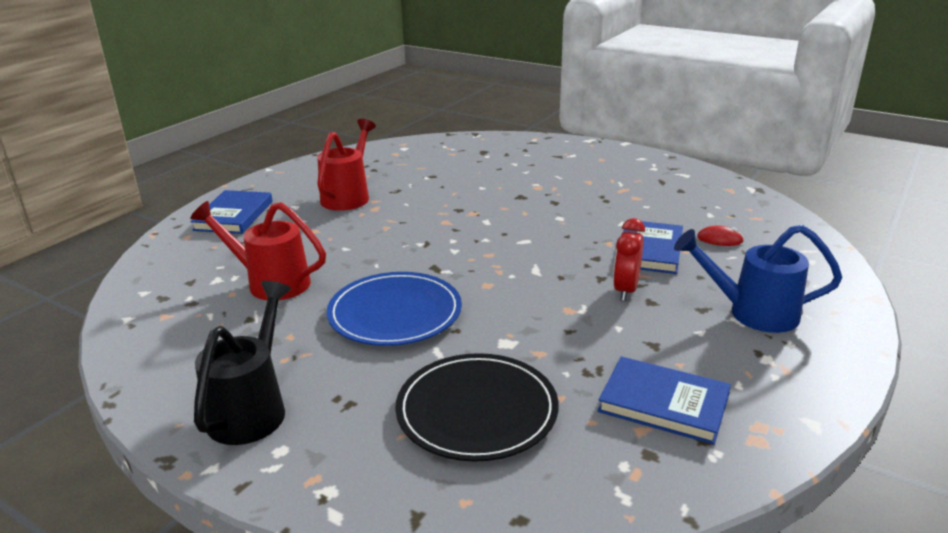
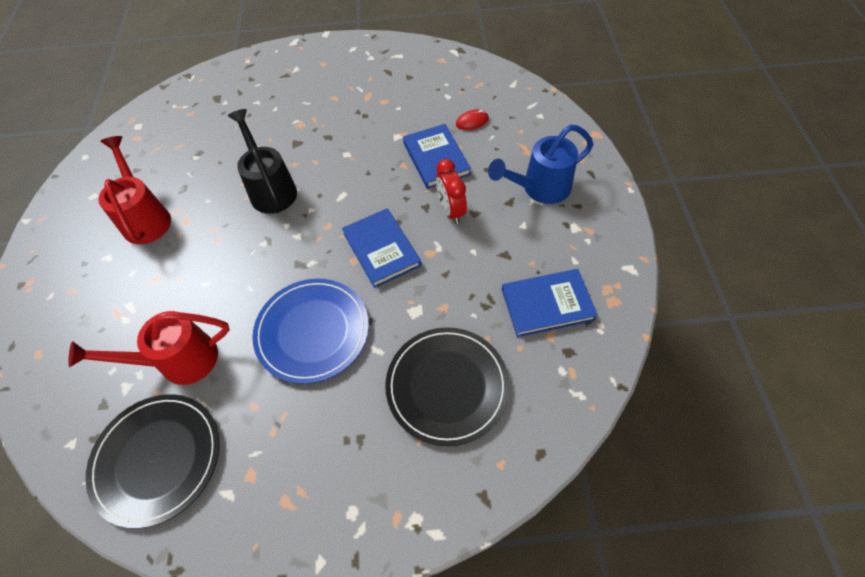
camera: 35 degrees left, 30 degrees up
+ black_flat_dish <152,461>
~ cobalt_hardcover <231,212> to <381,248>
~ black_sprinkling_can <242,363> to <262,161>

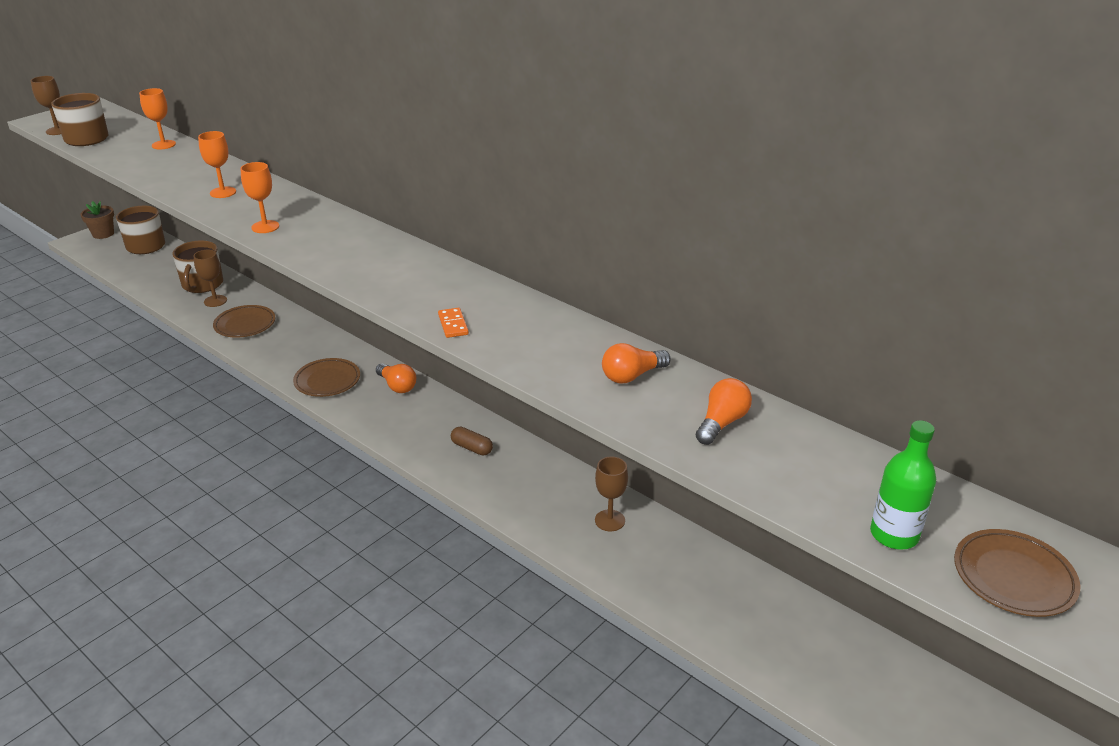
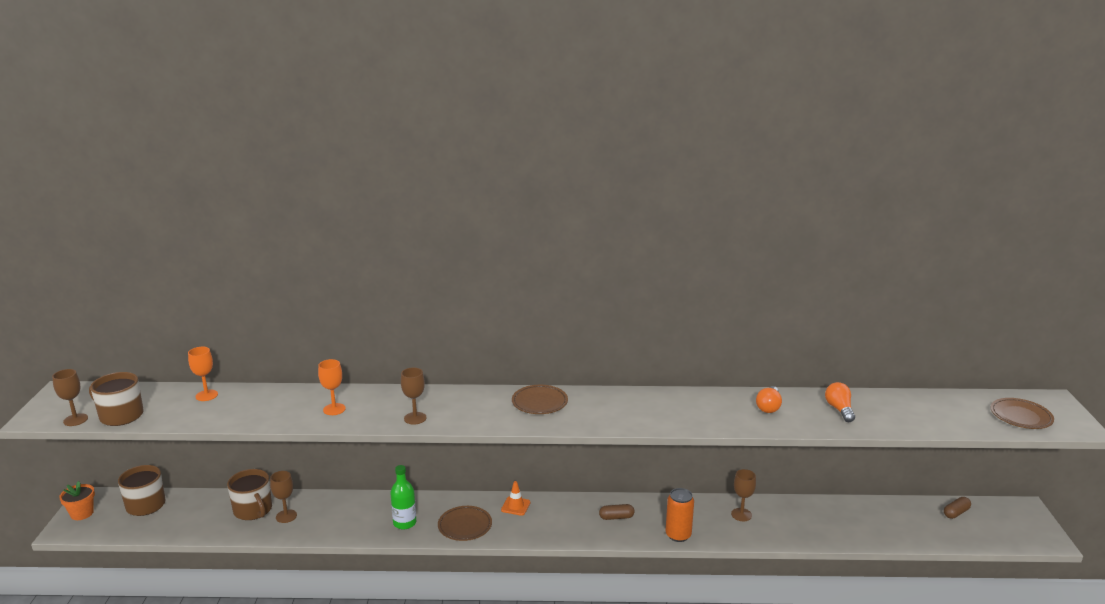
camera: 40 degrees left, 10 degrees down
- bright_orange_domino_tile <453,323>
+ bright_orange_soda_can <680,515>
+ brown_pill_shape <957,508>
~ brown_flat_dish <244,321> to <540,399>
~ green_flask <903,485> to <403,497>
~ bright_orange_lightbulb <396,378> to bright_orange_safety_cone <515,498>
~ brown_flower_pot <97,220> to bright_orange_flower_pot <77,500>
~ bright_orange_wine_glass <260,197> to brown_wine_glass <413,396>

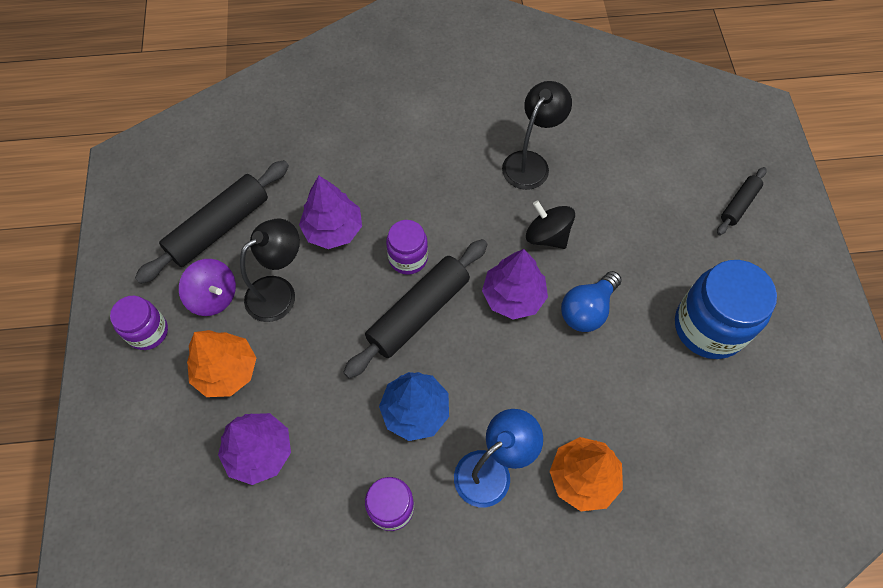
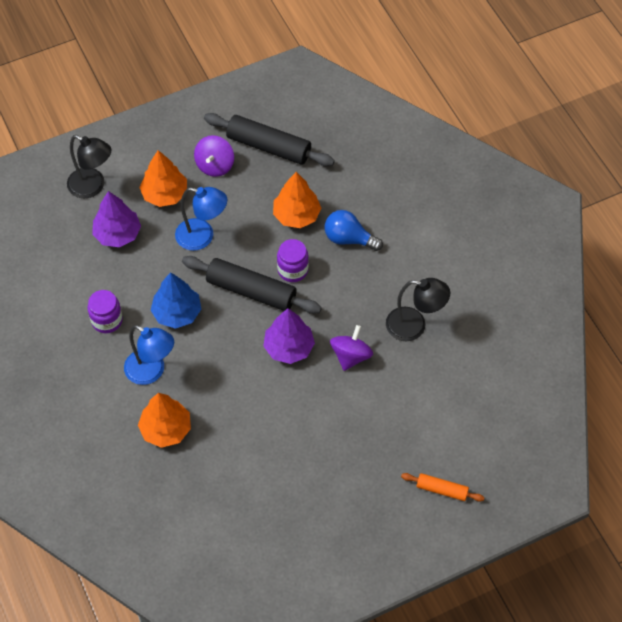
camera: 70 degrees right, 5 degrees down
- purple_preserve_jar <139,323>
- cobalt_preserve_jar <726,309>
+ cobalt_reading_lamp <201,219>
~ black_reading_lamp <270,270> to <89,167>
~ cobalt_lightbulb <591,301> to <354,230>
~ purple_tree <330,212> to bright_orange_tree <297,200>
~ black_spinning_top <550,224> to purple_spinning_top <351,348>
~ black_rolling_pin <742,201> to bright_orange_rolling_pin <443,487>

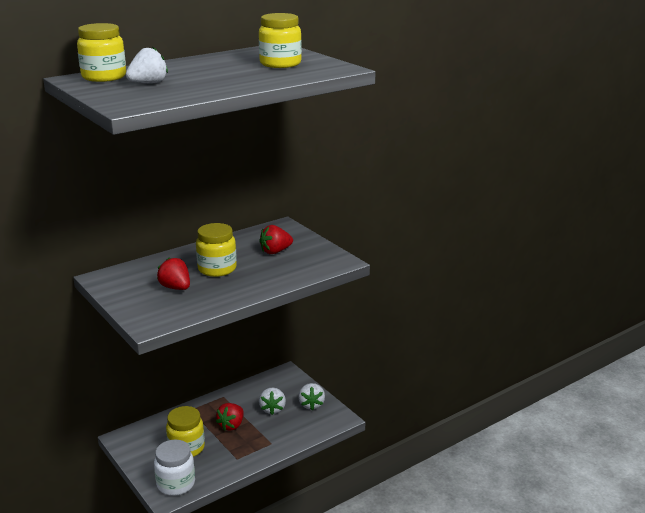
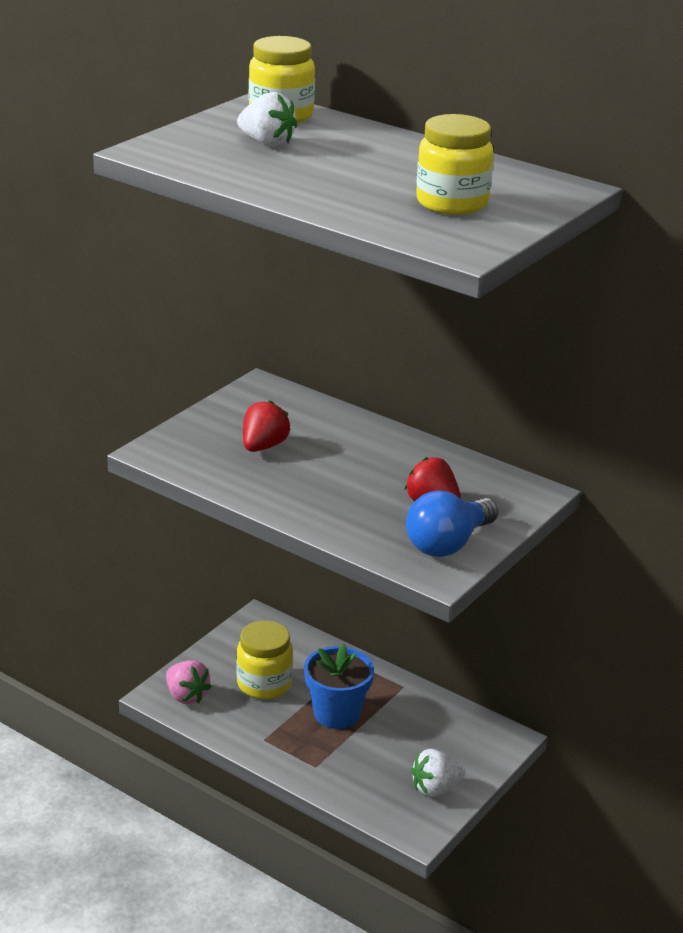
camera: 70 degrees right, 5 degrees up
- golden_preserve_jar <216,250>
- snow-white_berry <272,401>
+ cobalt_lightbulb <452,524>
~ snow-white_preserve_jar <174,468> to pink_berry <189,682>
~ crimson_berry <230,417> to cobalt_flower_pot <339,686>

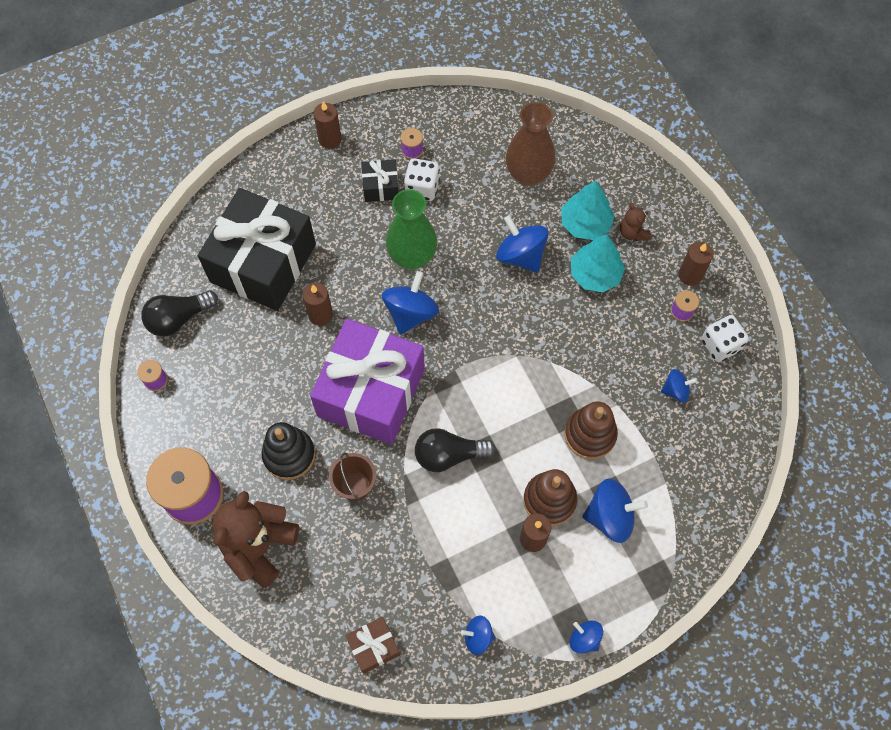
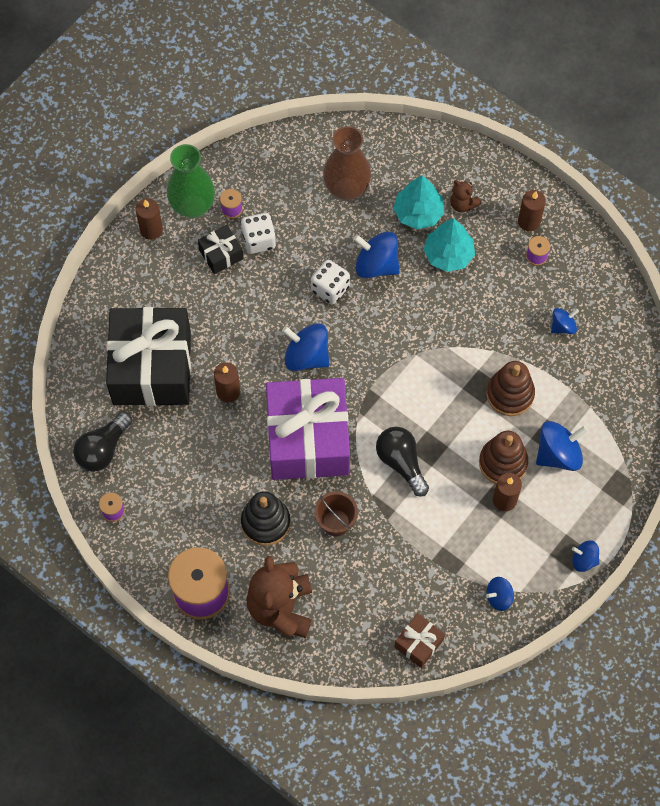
camera: 25 degrees left, 0 degrees up
~ green_vase <411,229> to <191,181>
~ snow-white_die <725,338> to <330,282>
~ cobalt_spinning_top <410,303> = <306,347> 60 degrees counterclockwise
~ black_lightbulb <455,450> = <402,462> 90 degrees clockwise

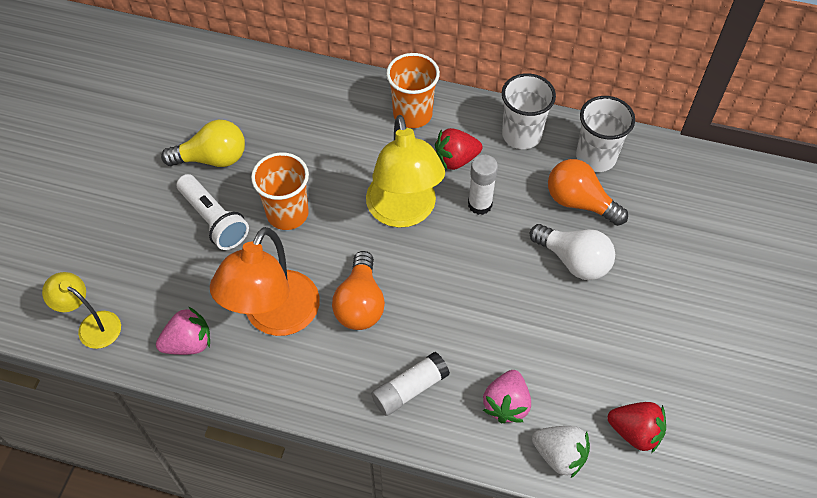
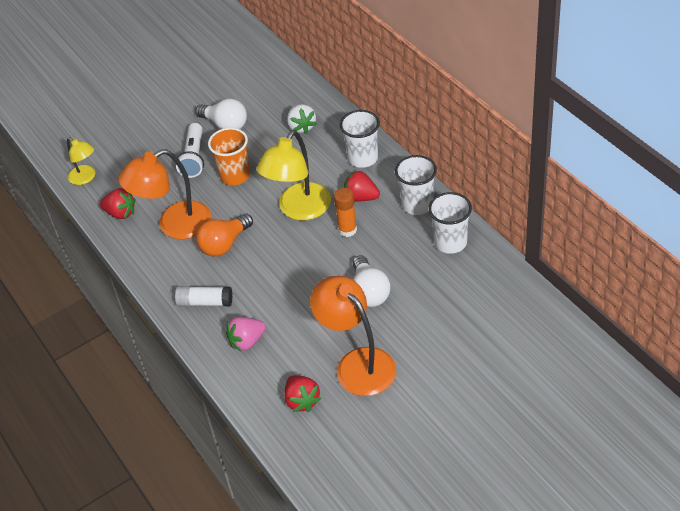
camera: 45 degrees right, 10 degrees down
- bright_orange_lightbulb <588,192>
+ bright_orange_reading_lamp <353,336>
~ snow-white_berry <561,452> to <302,119>
~ pink_berry <183,330> to crimson_berry <118,203>
~ golden_lightbulb <203,143> to snow-white_lightbulb <221,113>
~ bright_orange_cup <413,90> to snow-white_cup <360,139>
~ snow-white_glue_stick <483,185> to bright_orange_glue_stick <345,212>
~ golden_reading_lamp <81,310> = <81,161> 150 degrees clockwise

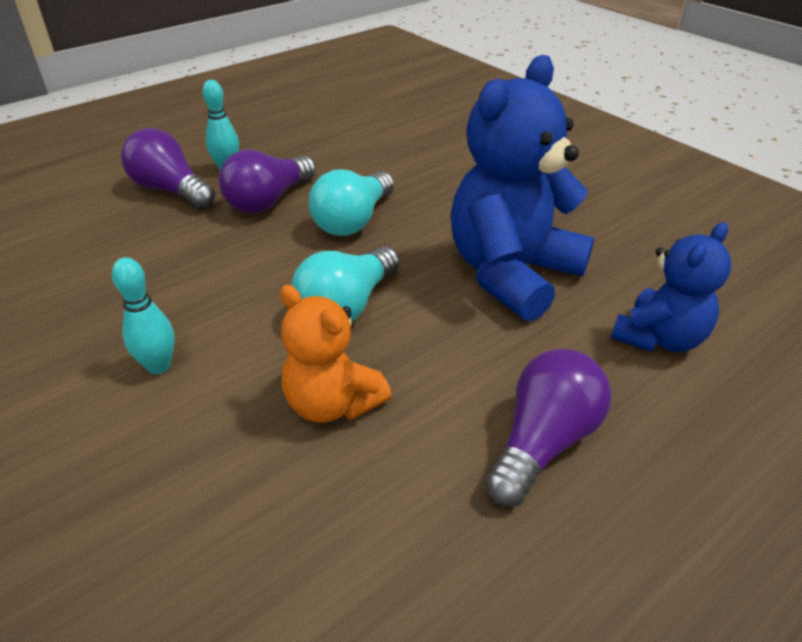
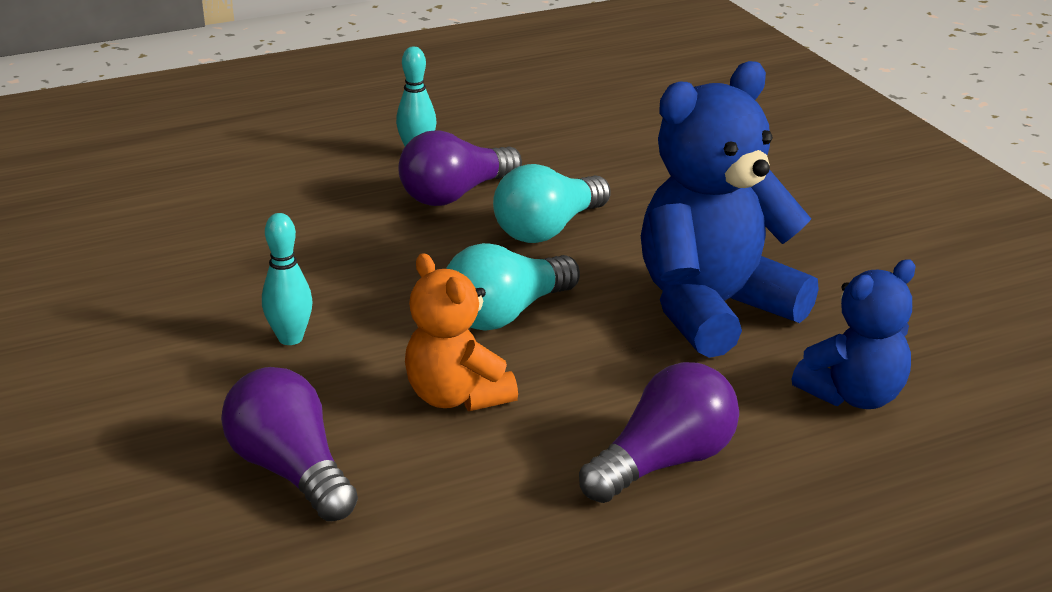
camera: 15 degrees right, 10 degrees down
~ purple_lightbulb <168,168> to <289,444>

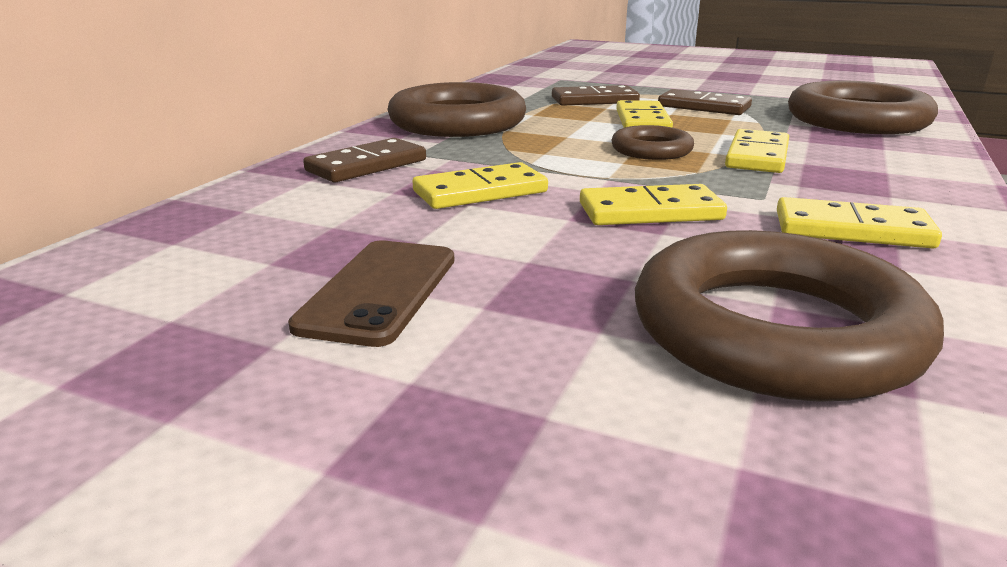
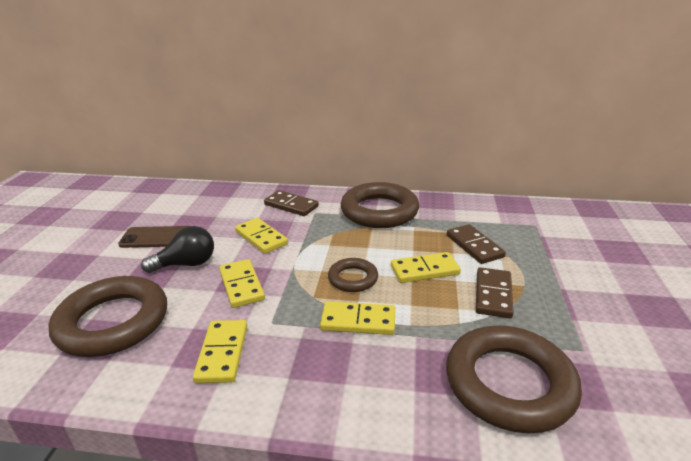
camera: 75 degrees right, 5 degrees up
+ black_lightbulb <177,249>

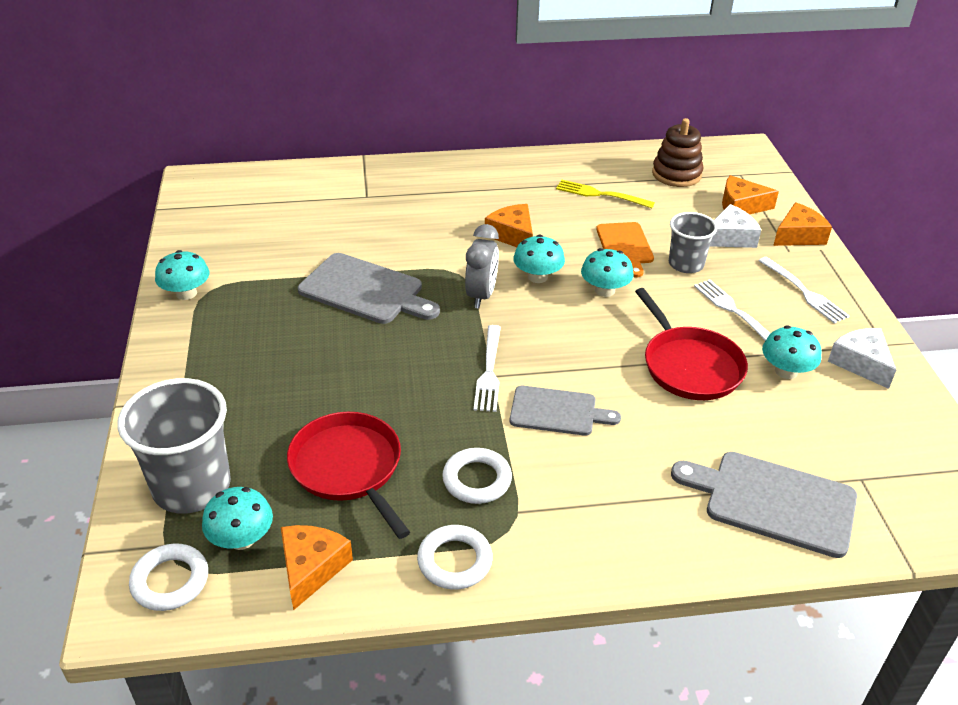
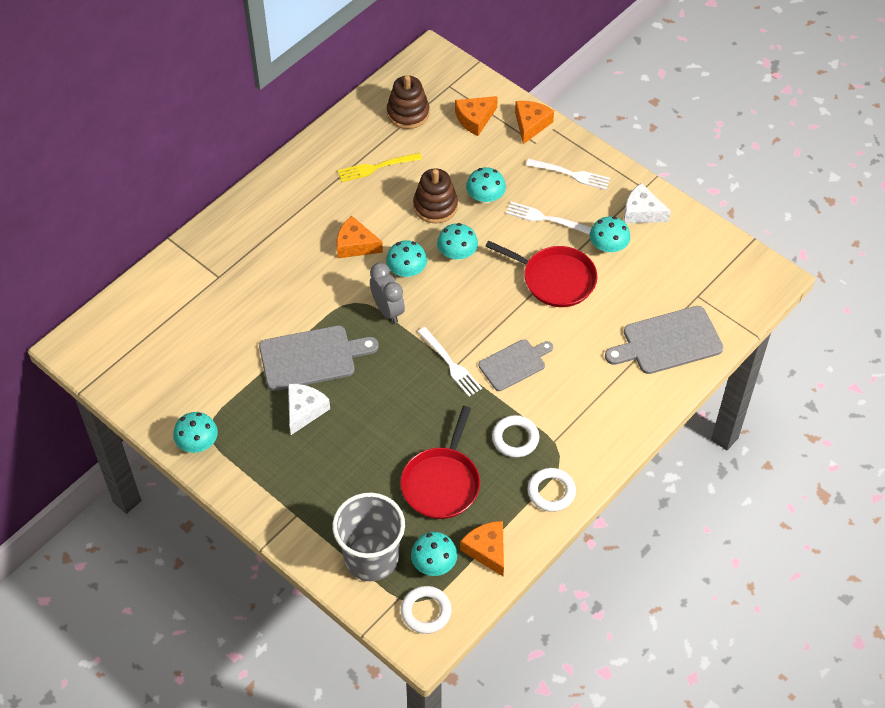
camera: 40 degrees left, 15 degrees up
~ snow-white_cheese <735,226> to <309,409>
~ bright_orange_bread_board <625,249> to brown_stacking_rings <435,196>
~ gray_cup <693,242> to teal_mushroom <486,185>
~ crimson_pan <348,475> = <440,462> 90 degrees counterclockwise

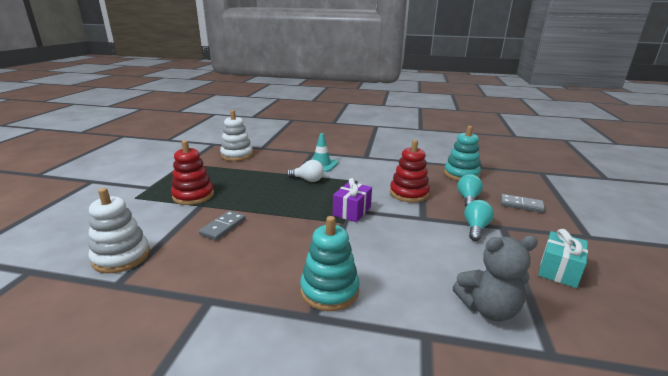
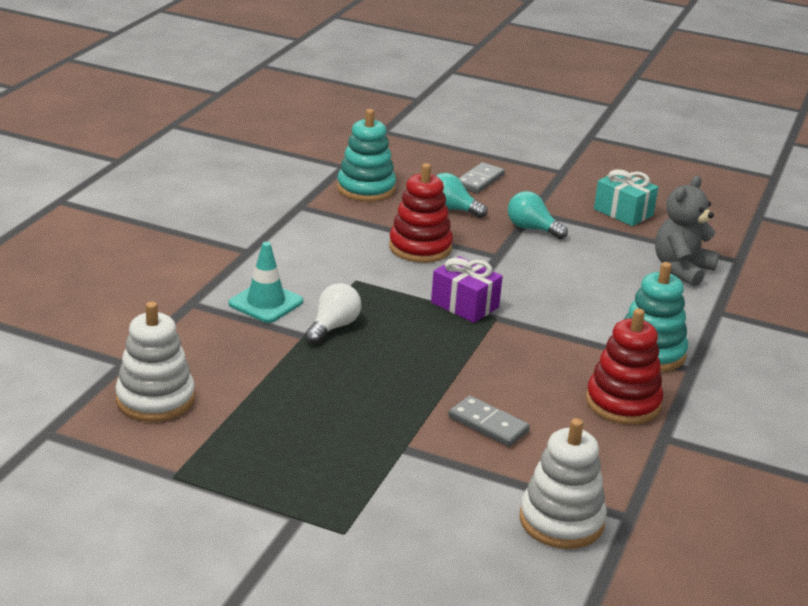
camera: 80 degrees left, 5 degrees up
~ crimson_stacking_rings <192,172> to <624,366>
~ gray_stuffed_bear <495,278> = <687,231> 150 degrees counterclockwise

